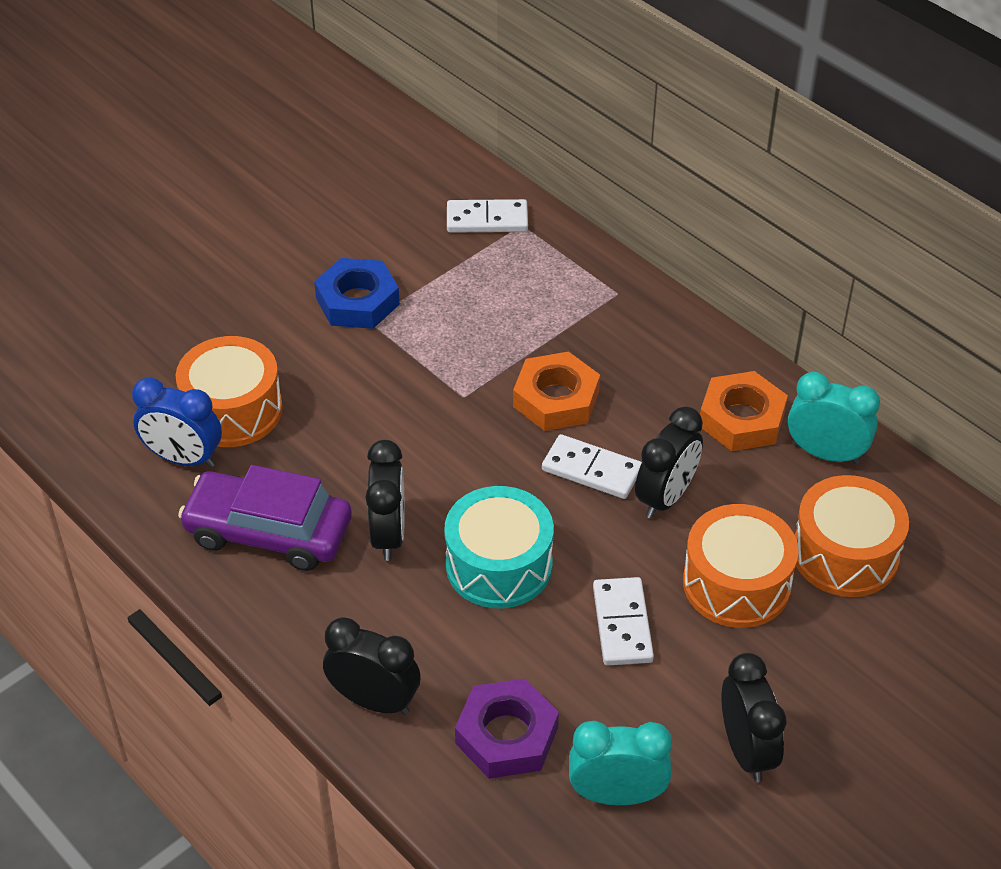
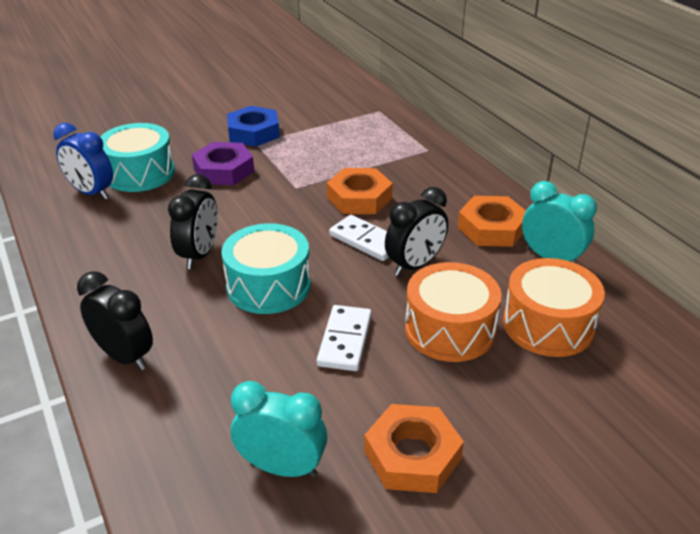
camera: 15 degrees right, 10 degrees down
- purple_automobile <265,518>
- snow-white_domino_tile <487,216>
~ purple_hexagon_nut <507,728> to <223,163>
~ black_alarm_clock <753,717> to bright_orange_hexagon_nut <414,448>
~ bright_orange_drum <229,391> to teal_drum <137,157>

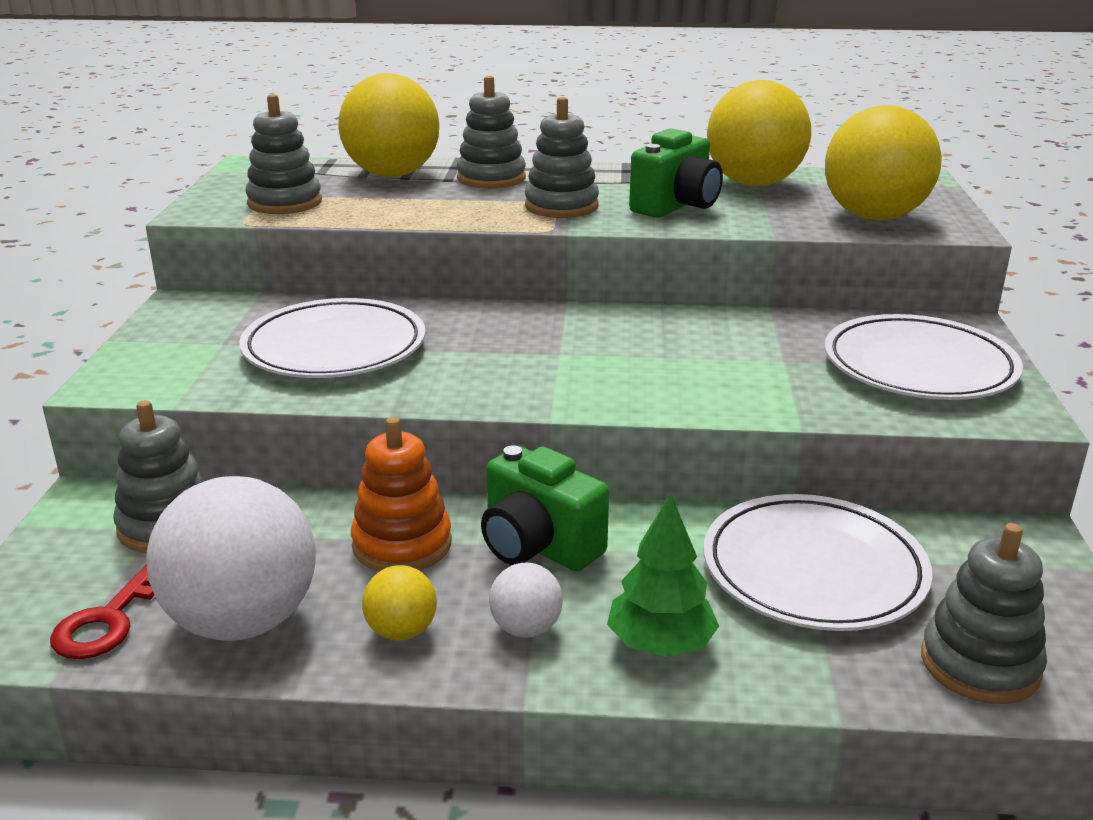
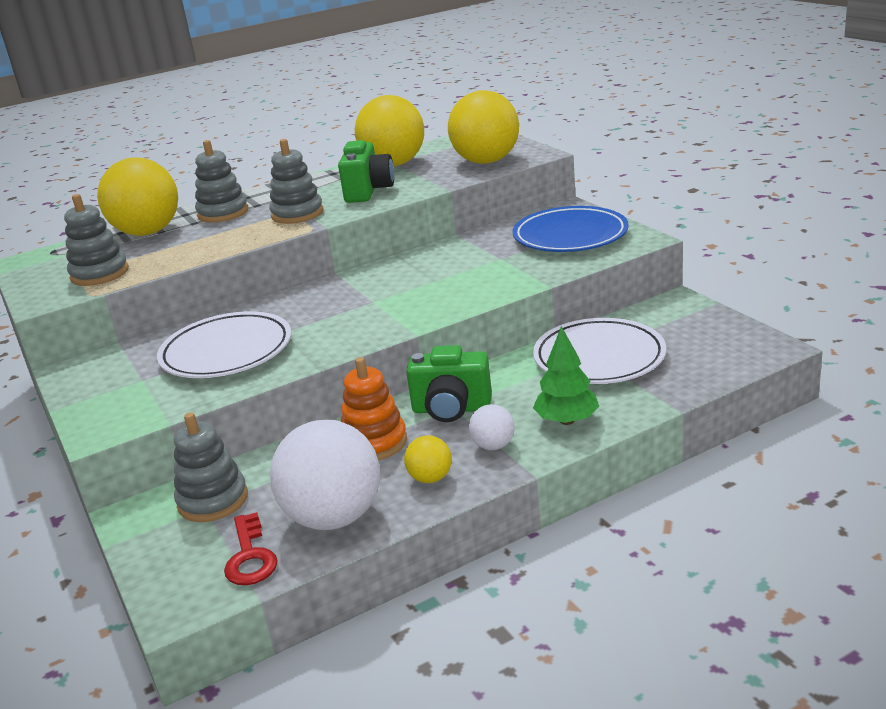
camera: 30 degrees left, 0 degrees up
- gray_stacking_rings <984,613>
~ snow-white_flat_dish <923,357> to cobalt_flat_dish <570,229>

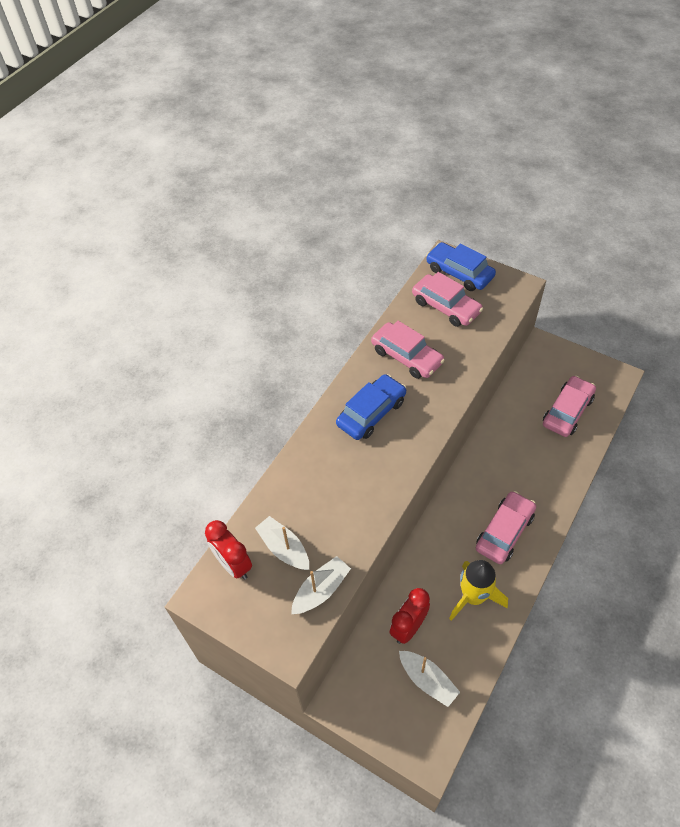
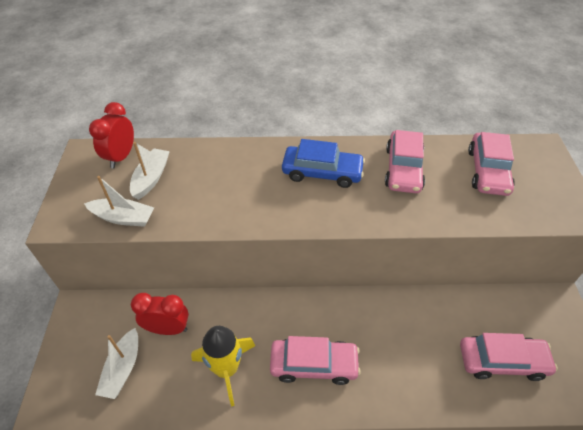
camera: 55 degrees right, 5 degrees down
- cobalt_automobile <461,266>

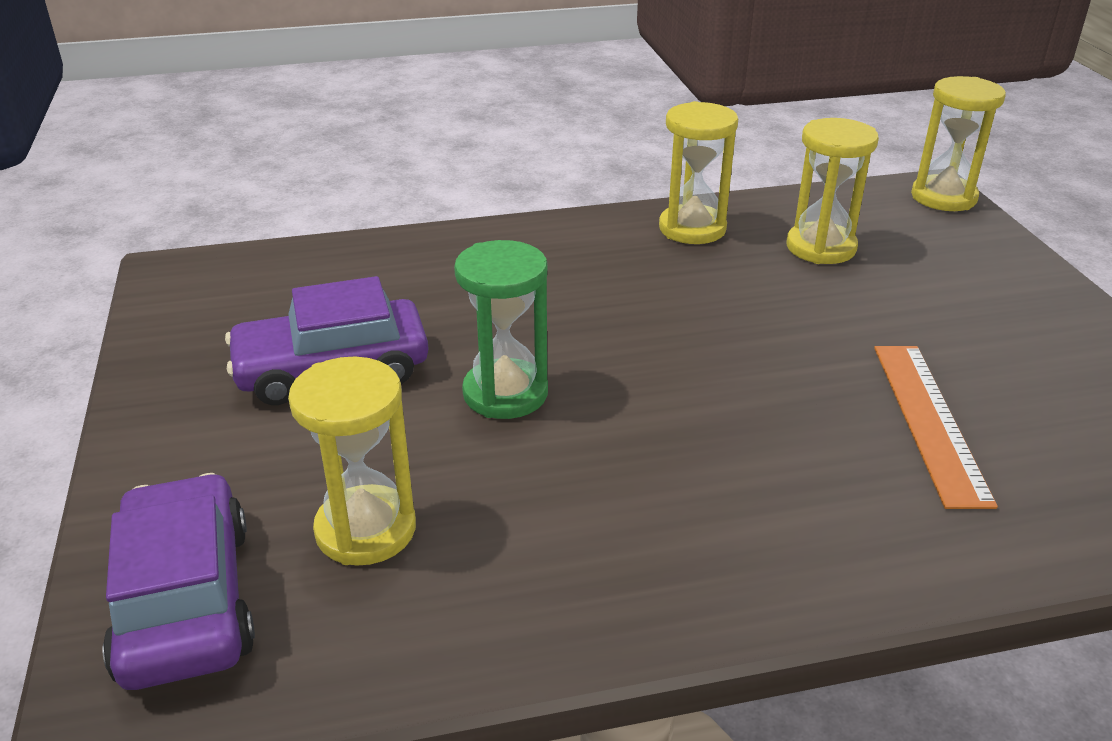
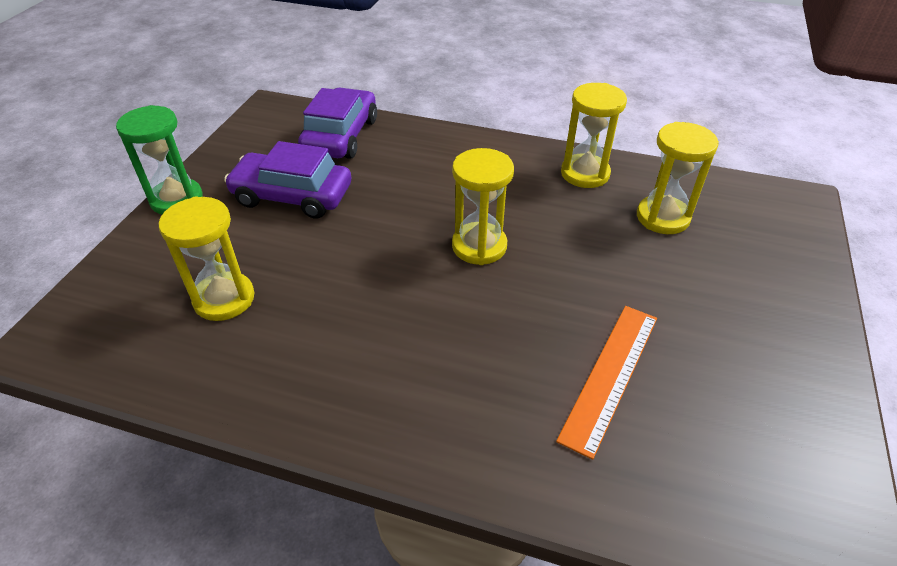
camera: 30 degrees right, 10 degrees up
~ purple_automobile <179,581> to <337,123>
~ green_hourglass <501,329> to <159,159>
~ golden_hourglass <958,143> to <483,206>

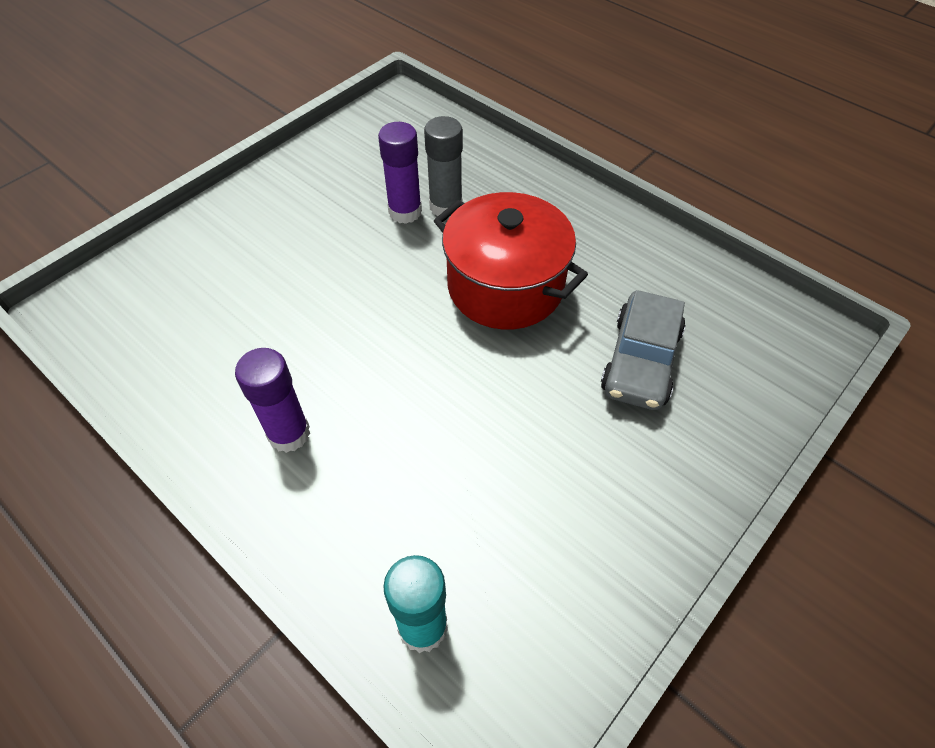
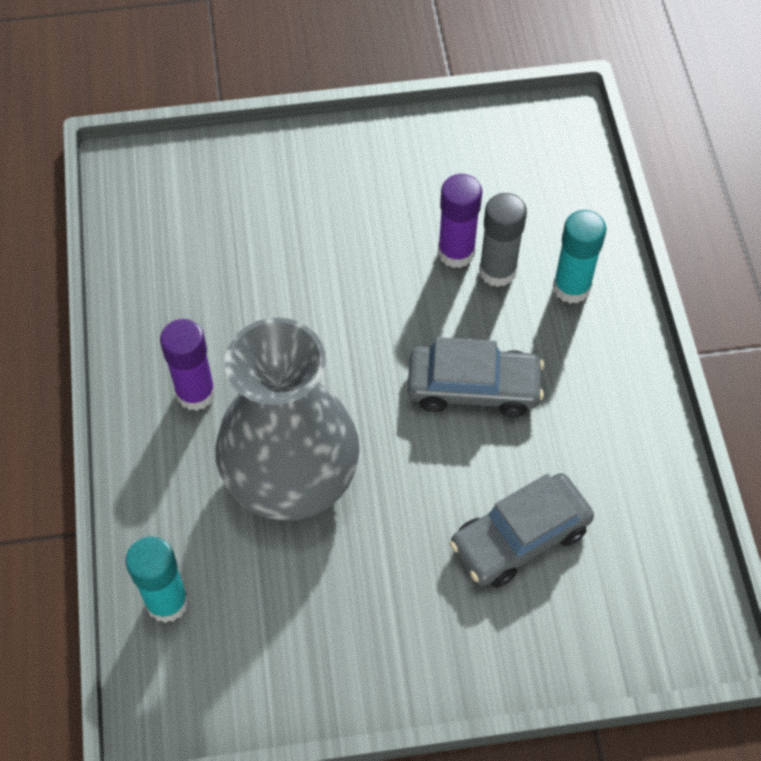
camera: 40 degrees right, 5 degrees up
+ gray_vase <287,419>
+ teal_glue_stick <579,257>
~ crimson_cooking_pot <511,261> to gray_automobile <476,377>

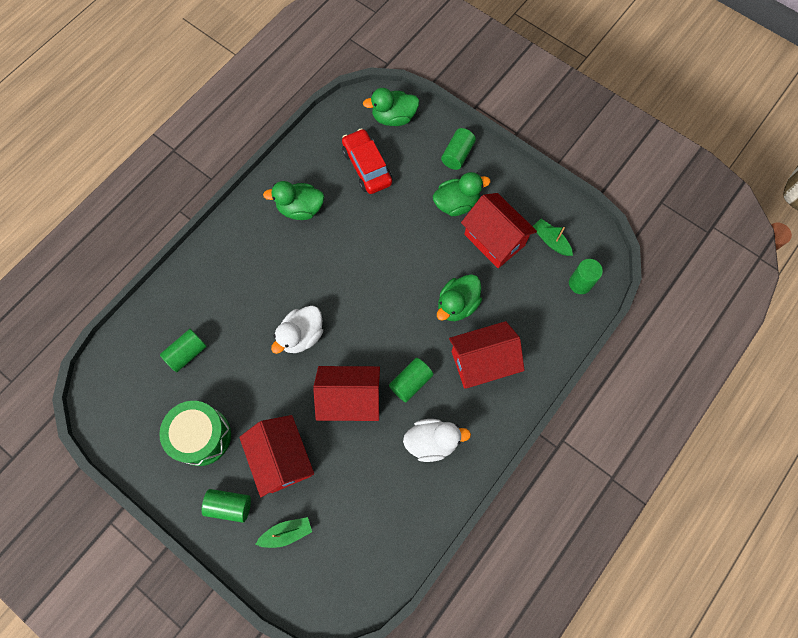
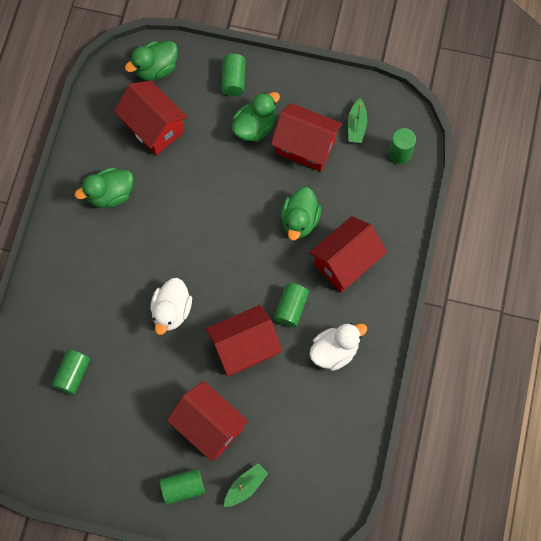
camera: 25 degrees left, 0 degrees up
- green_drum <195,433>
~ crimson_automobile <367,161> to crimson_cottage <151,118>
~ green_boat <552,237> = <357,120> 105 degrees counterclockwise

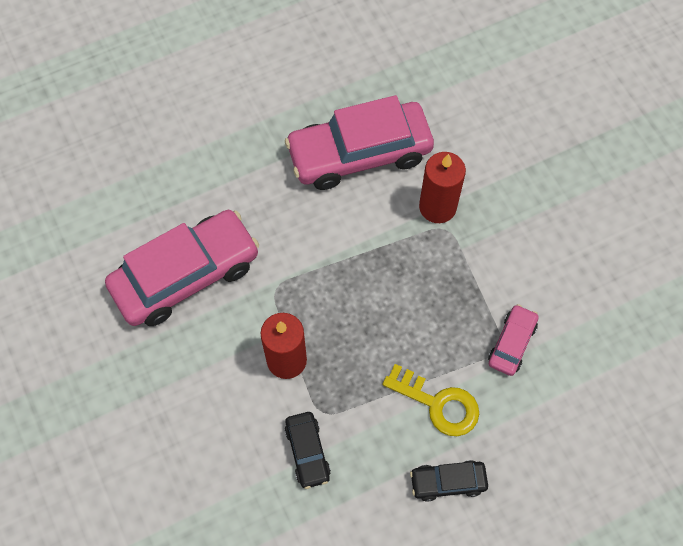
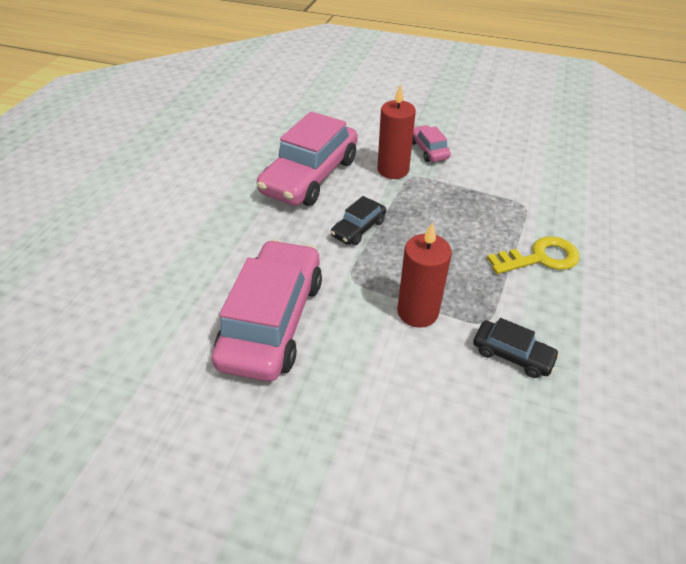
camera: 45 degrees left, 20 degrees down
~ black_automobile <449,481> to <358,220>
~ pink_automobile <513,340> to <431,143>

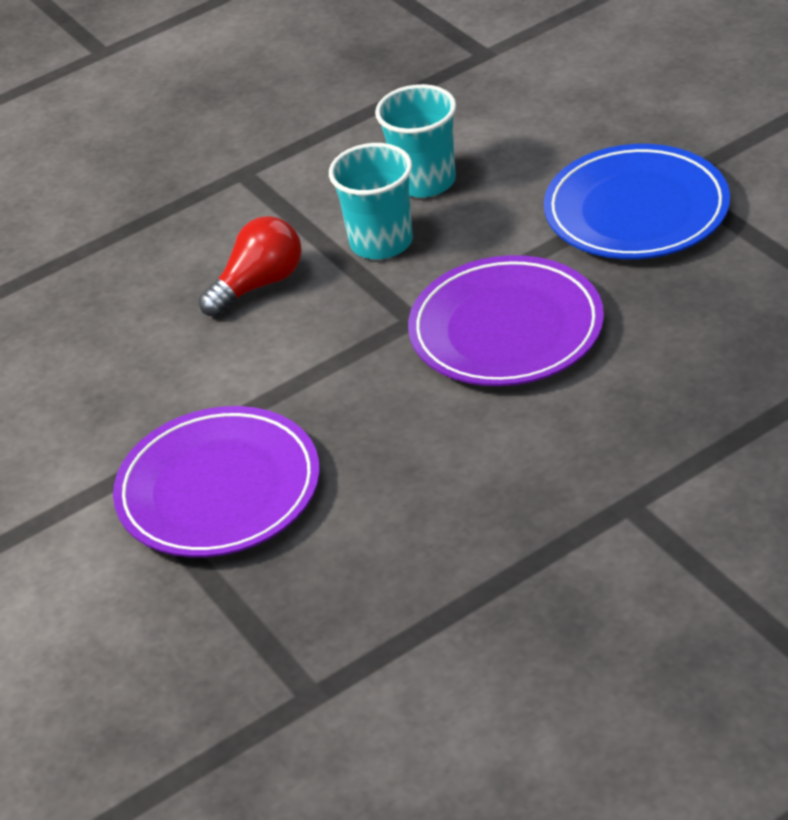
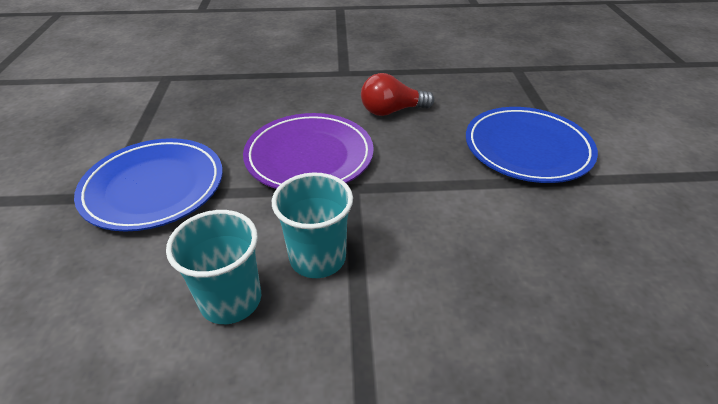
camera: 155 degrees left, 0 degrees up
~ crimson_lightbulb <250,266> to <398,94>
~ purple_flat_dish <216,481> to cobalt_flat_dish <532,145>

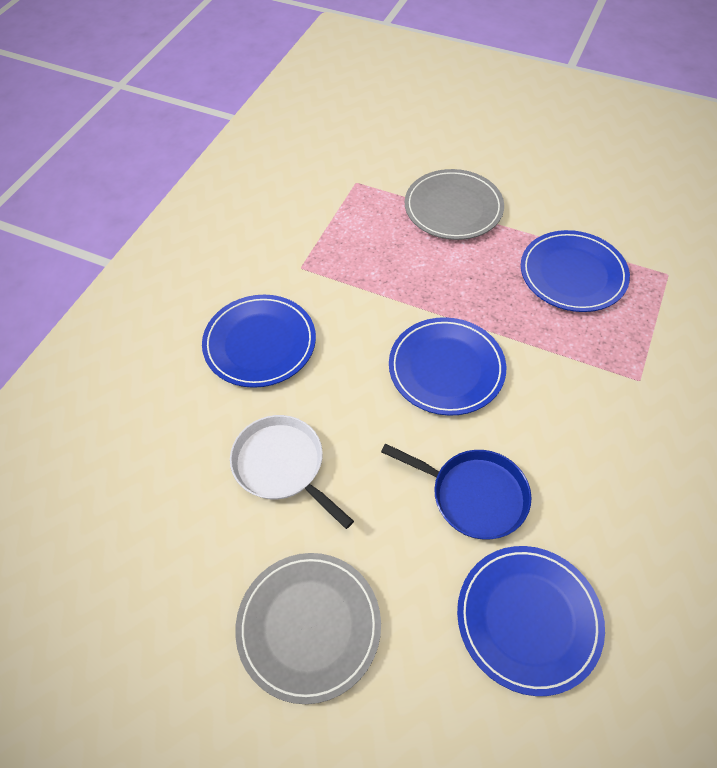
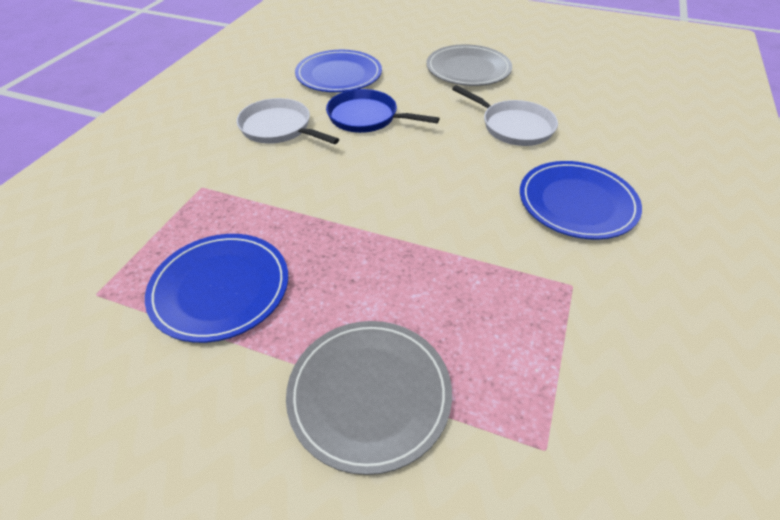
camera: 175 degrees right, 10 degrees down
- cobalt_flat_dish <447,366>
+ snow-white_pan <287,121>

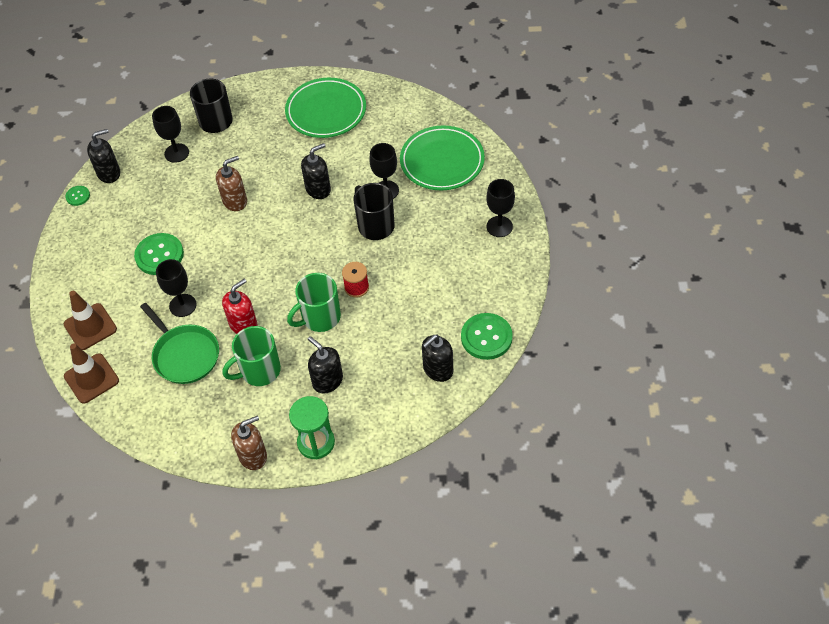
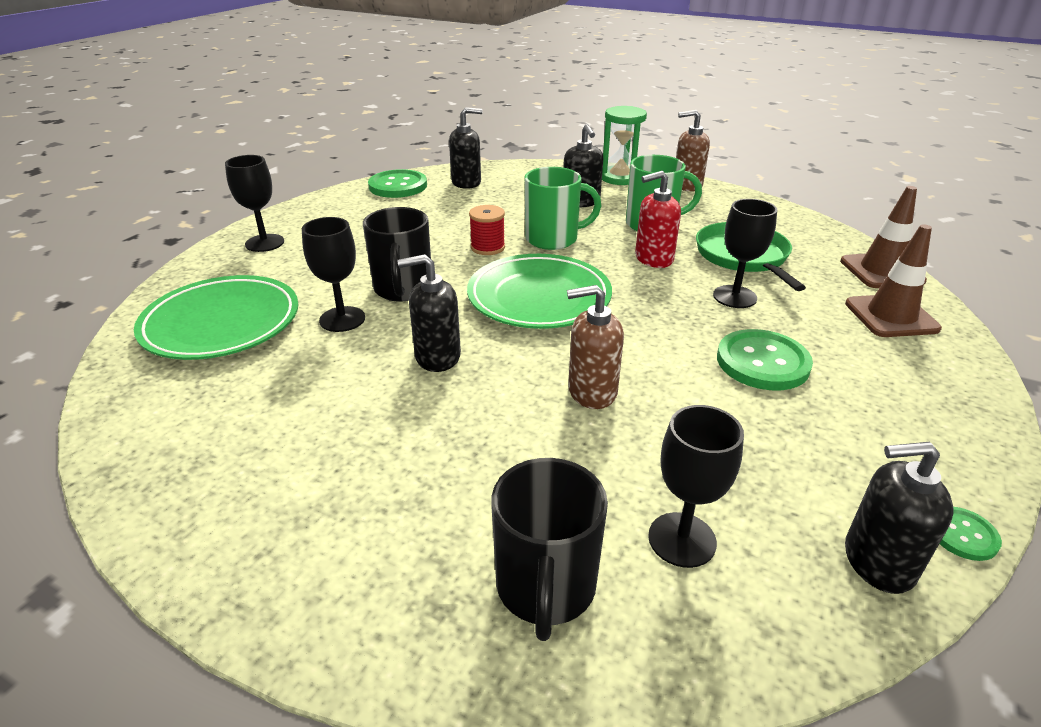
camera: 155 degrees left, 20 degrees down
~ green_flat_dish <325,108> to <539,291>

